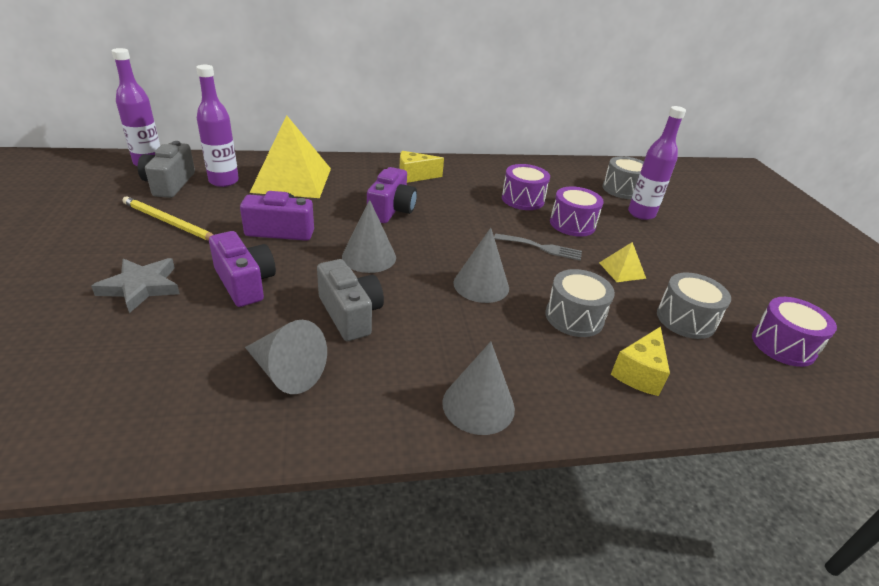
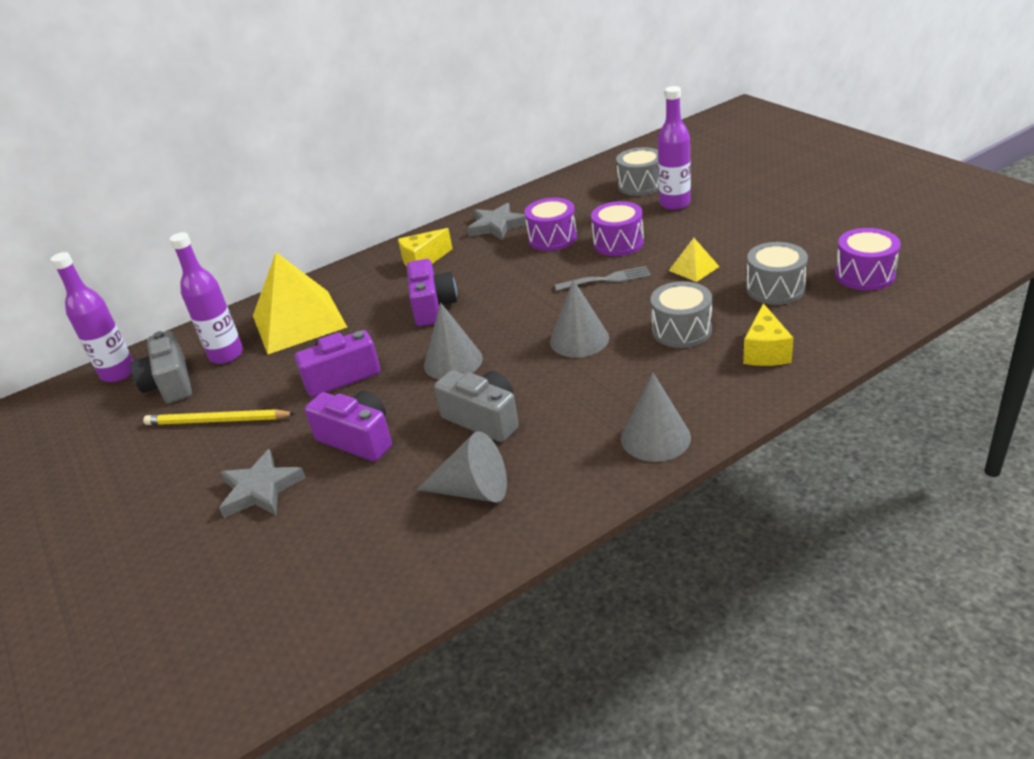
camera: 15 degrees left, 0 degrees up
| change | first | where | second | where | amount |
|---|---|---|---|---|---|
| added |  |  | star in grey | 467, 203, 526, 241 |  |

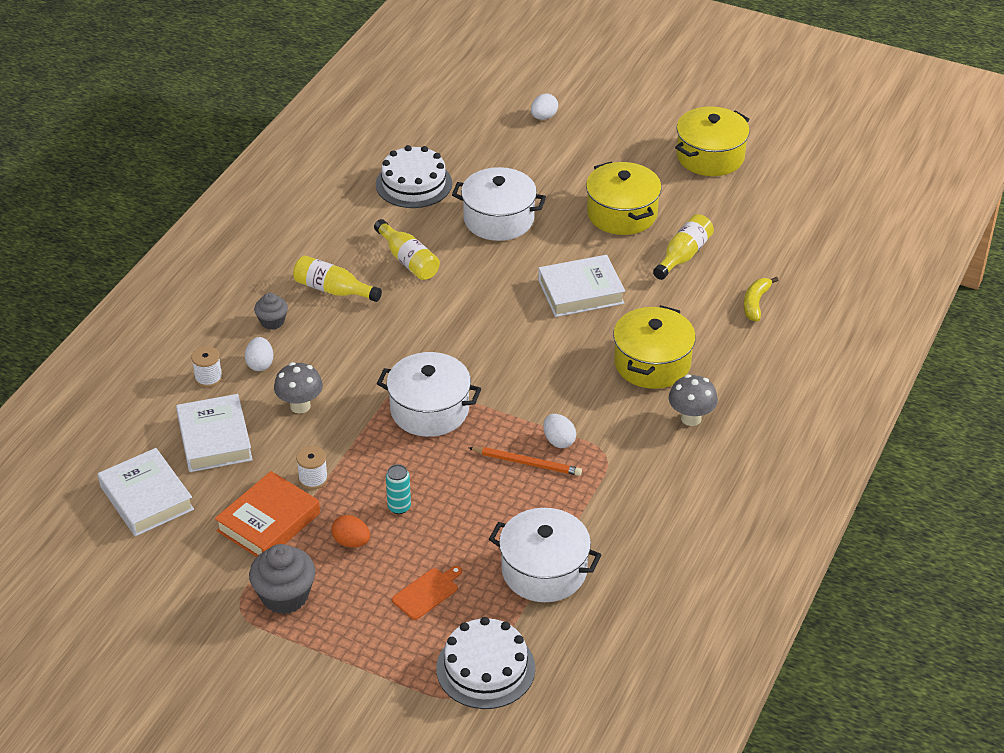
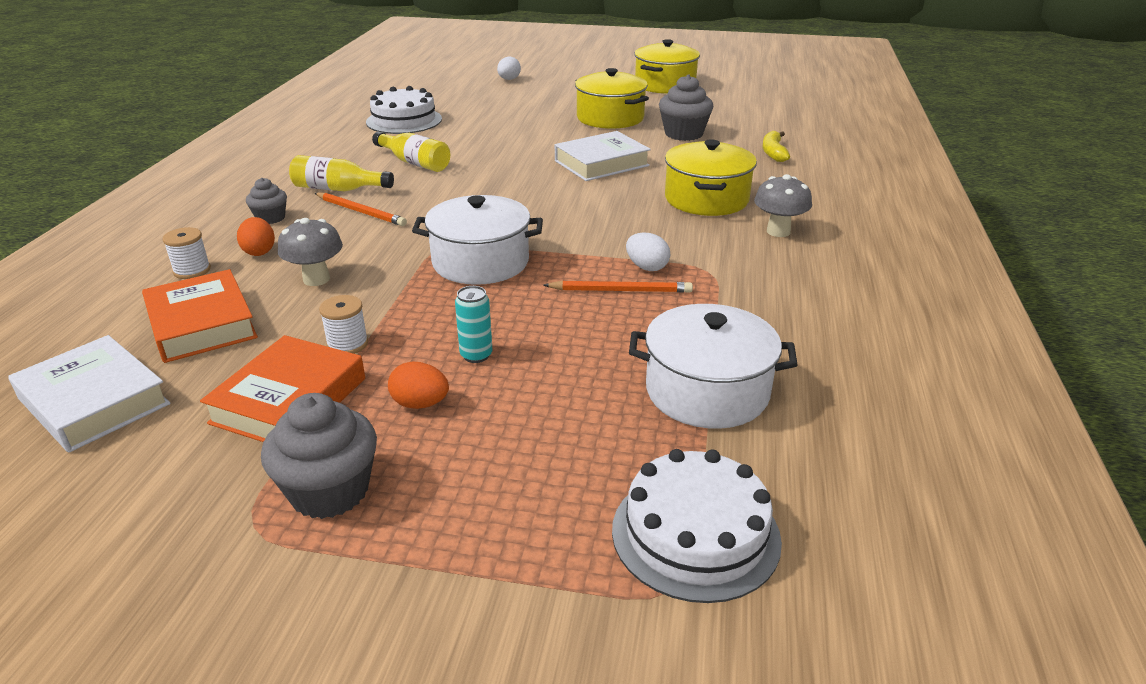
camera: 15 degrees left, 10 degrees down
| change | first | where | second | where | amount |
|---|---|---|---|---|---|
| recoloured | book in white | 176, 394, 253, 472 | book in orange | 142, 269, 258, 363 |  |
| recoloured | egg in white | 245, 337, 273, 371 | egg in orange | 237, 217, 275, 256 |  |
| added |  |  | pencil in orange | 315, 192, 407, 226 |  |
| replaced | bottle in yellow | 653, 214, 714, 280 | cupcake in grey | 659, 74, 713, 141 |  |
| removed | cutting board in orange | 392, 566, 462, 620 |  |  |  |
| removed | pot in white | 452, 167, 546, 241 |  |  |  |

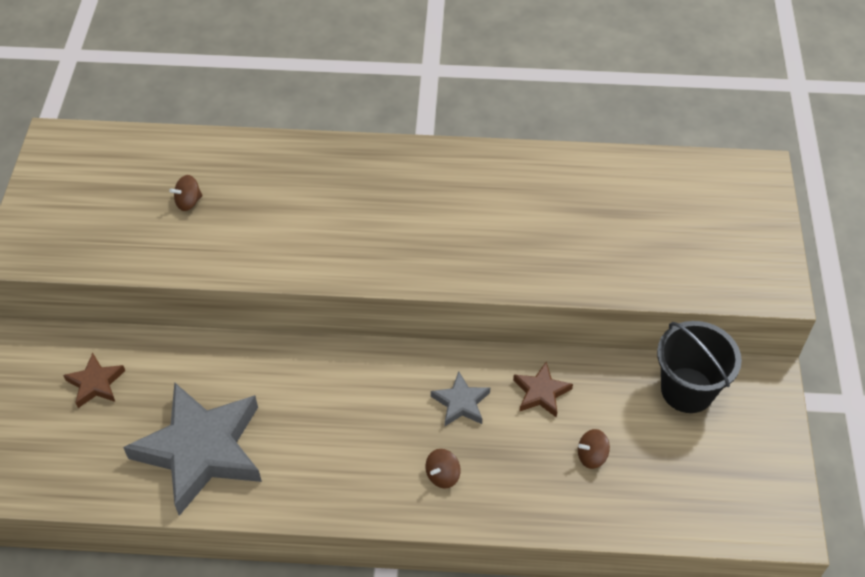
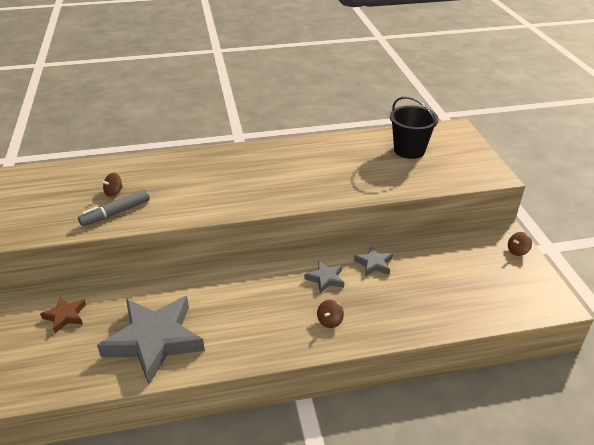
camera: 15 degrees left, 15 degrees down
| change | first | where | second | where | amount |
|---|---|---|---|---|---|
| added |  |  | marker in grey | 78, 189, 150, 226 |  |
| recoloured | star in brown | 513, 362, 573, 417 | star in grey | 354, 245, 393, 276 |  |
| moved | bucket in black | 657, 321, 742, 413 |  | 390, 96, 439, 159 |  |
| moved | spinning top in brown | 578, 429, 610, 469 |  | 508, 232, 532, 256 |  |

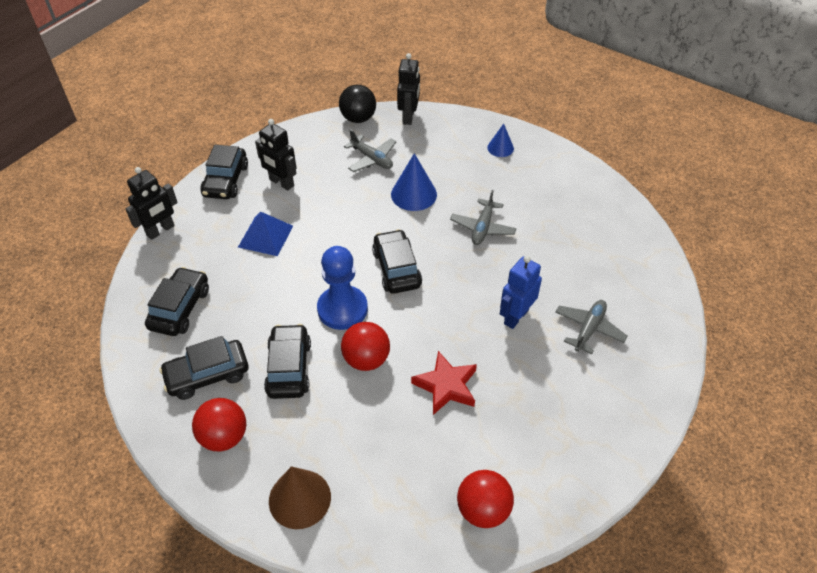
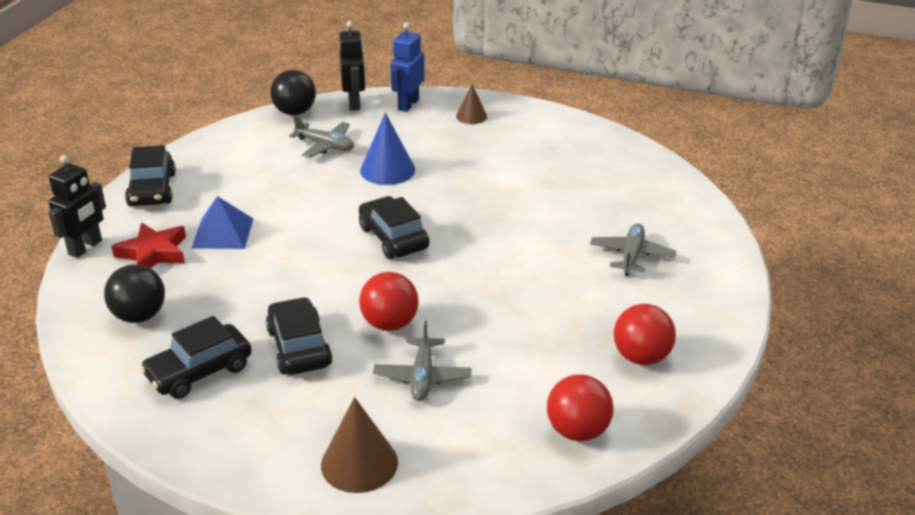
camera: 15 degrees left, 15 degrees down
| change | first | where | second | where | amount |
|---|---|---|---|---|---|
| replaced | car in black | 145, 267, 209, 336 | ball in black | 104, 264, 165, 323 |  |
| moved | star in red | 411, 351, 477, 415 |  | 111, 223, 186, 268 |  |
| moved | plane in grey | 450, 190, 516, 245 |  | 373, 321, 471, 401 |  |
| moved | robot in blue | 500, 256, 542, 329 |  | 390, 22, 425, 112 |  |
| recoloured | cone in blue | 487, 124, 514, 157 | cone in brown | 456, 84, 487, 124 |  |
| moved | ball in red | 192, 398, 246, 451 |  | 614, 304, 676, 365 |  |
| removed | robot in black | 255, 119, 296, 190 |  |  |  |
| removed | pawn in blue | 317, 246, 368, 330 |  |  |  |

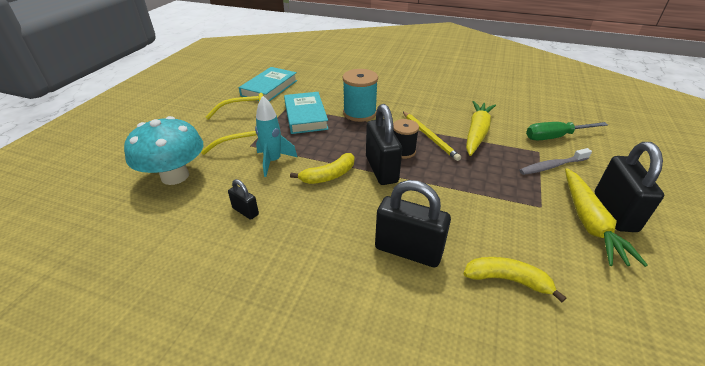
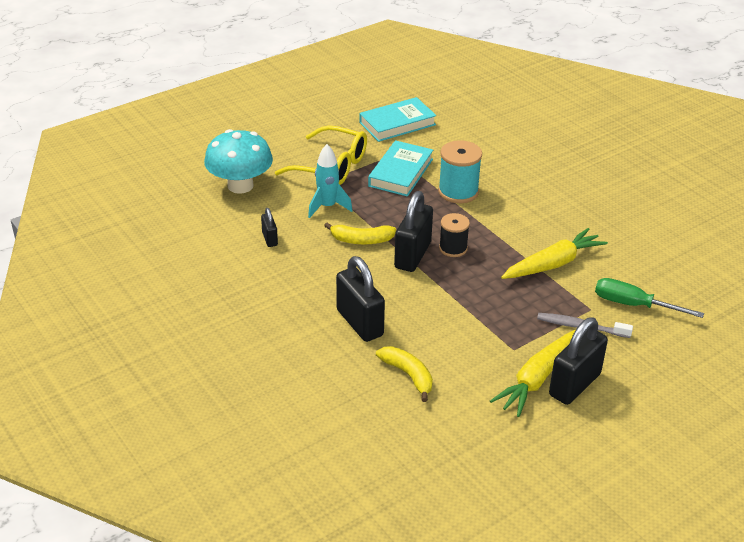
camera: 35 degrees right, 0 degrees up
| change | first | where | second | where | amount |
|---|---|---|---|---|---|
| removed | pencil in yellow | 403, 112, 461, 161 |  |  |  |

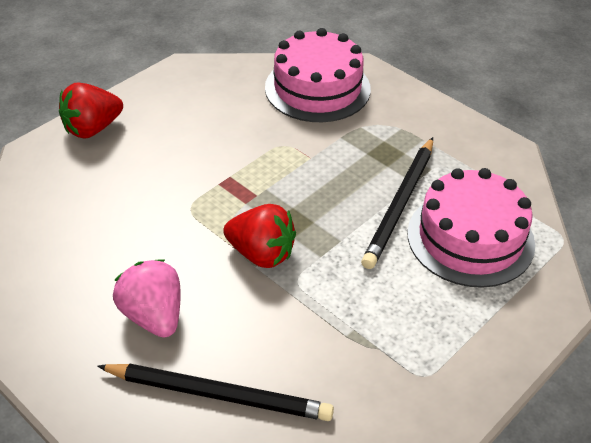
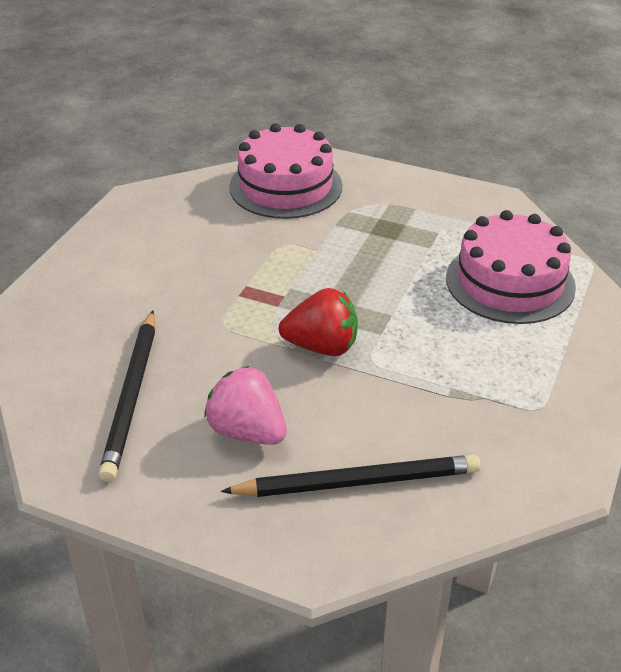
camera: 20 degrees left, 5 degrees down
| change | first | where | second | where | amount |
|---|---|---|---|---|---|
| moved | pencil in black | 361, 137, 433, 269 |  | 98, 310, 155, 482 |  |
| removed | strawberry in red | 59, 82, 123, 139 |  |  |  |

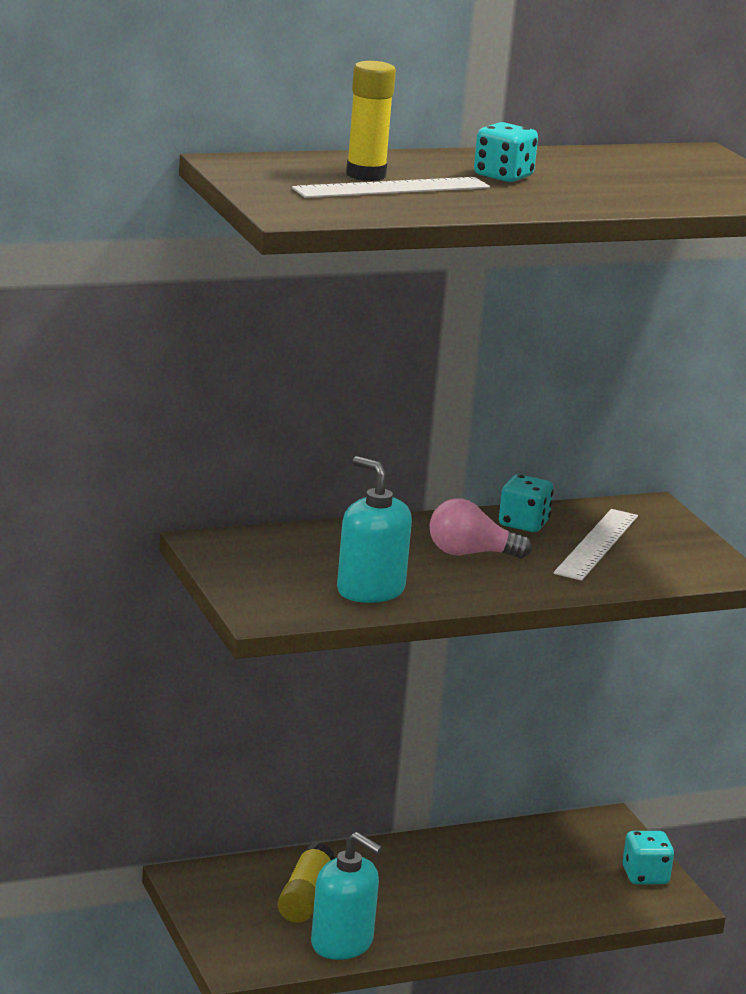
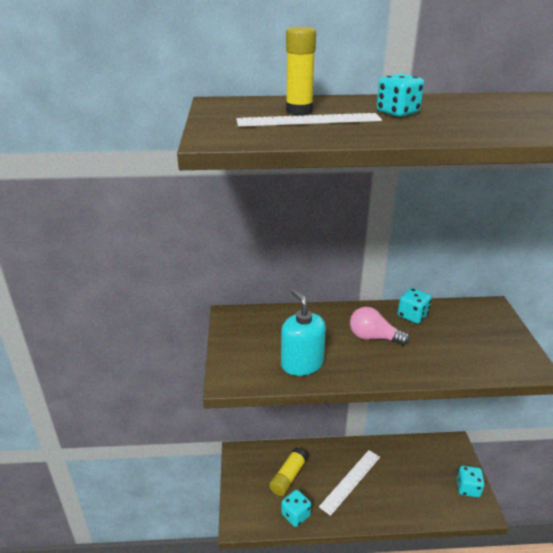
camera: 20 degrees right, 10 degrees up
| change | first | where | second | where | amount |
|---|---|---|---|---|---|
| replaced | soap dispenser in turquoise | 311, 832, 382, 960 | dice in turquoise | 281, 490, 311, 527 |  |
| moved | ruler in white | 554, 509, 638, 581 |  | 319, 450, 380, 516 |  |

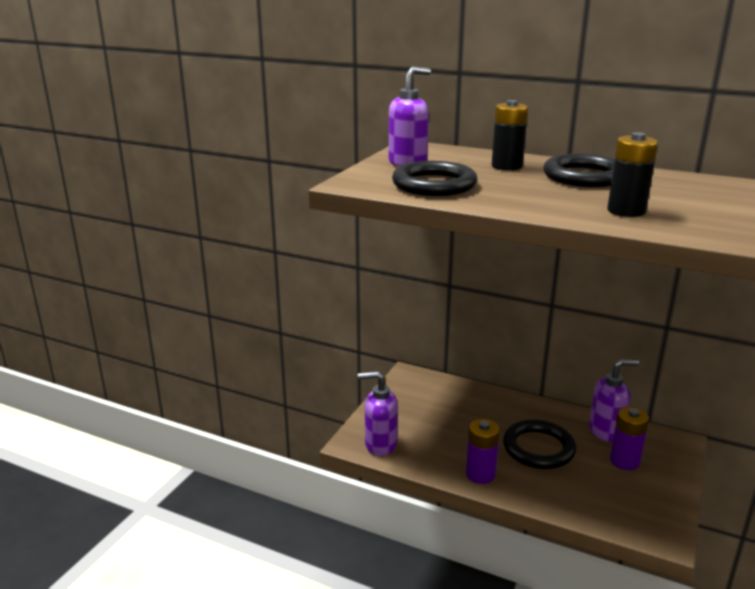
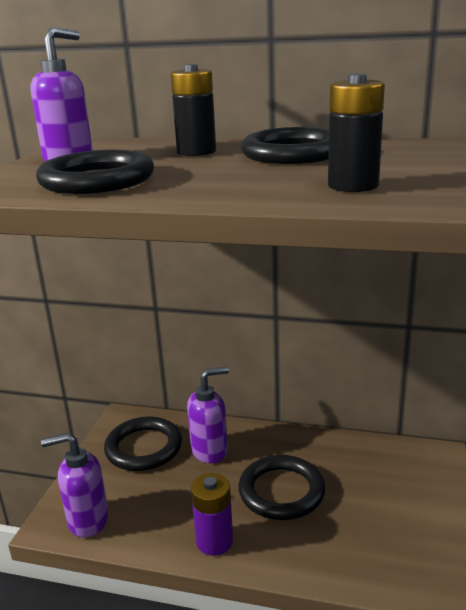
camera: 10 degrees left, 0 degrees up
| change | first | where | second | where | amount |
|---|---|---|---|---|---|
| added |  |  | ring in black | 104, 417, 182, 471 |  |
| moved | soap dispenser in purple | 589, 359, 639, 442 |  | 187, 366, 229, 463 |  |
| removed | battery in purple | 610, 407, 649, 470 |  |  |  |

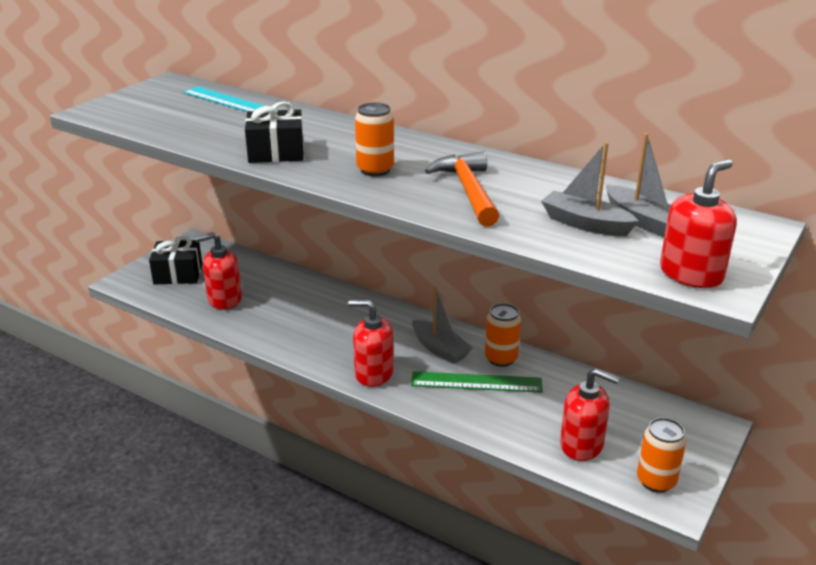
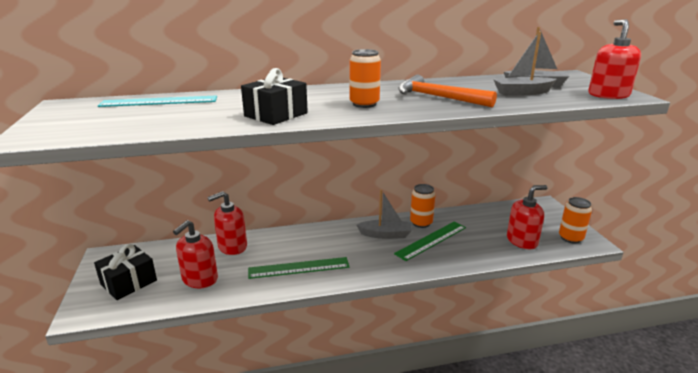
camera: 45 degrees left, 5 degrees down
| change | first | where | second | where | amount |
|---|---|---|---|---|---|
| moved | soap dispenser in red | 348, 300, 394, 387 |  | 207, 191, 247, 255 |  |
| added |  |  | ruler in green | 248, 257, 349, 279 |  |

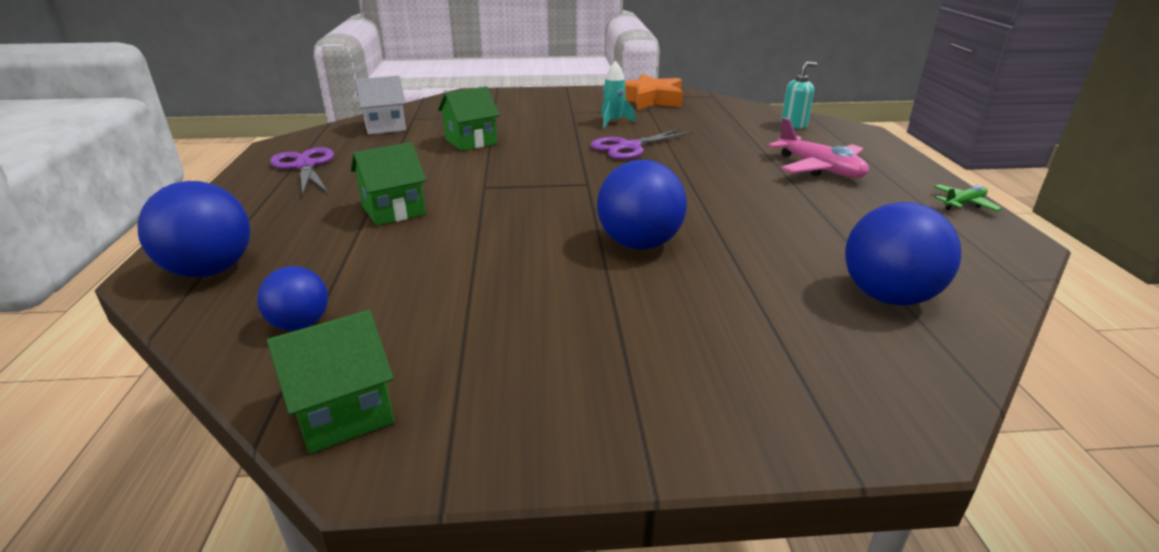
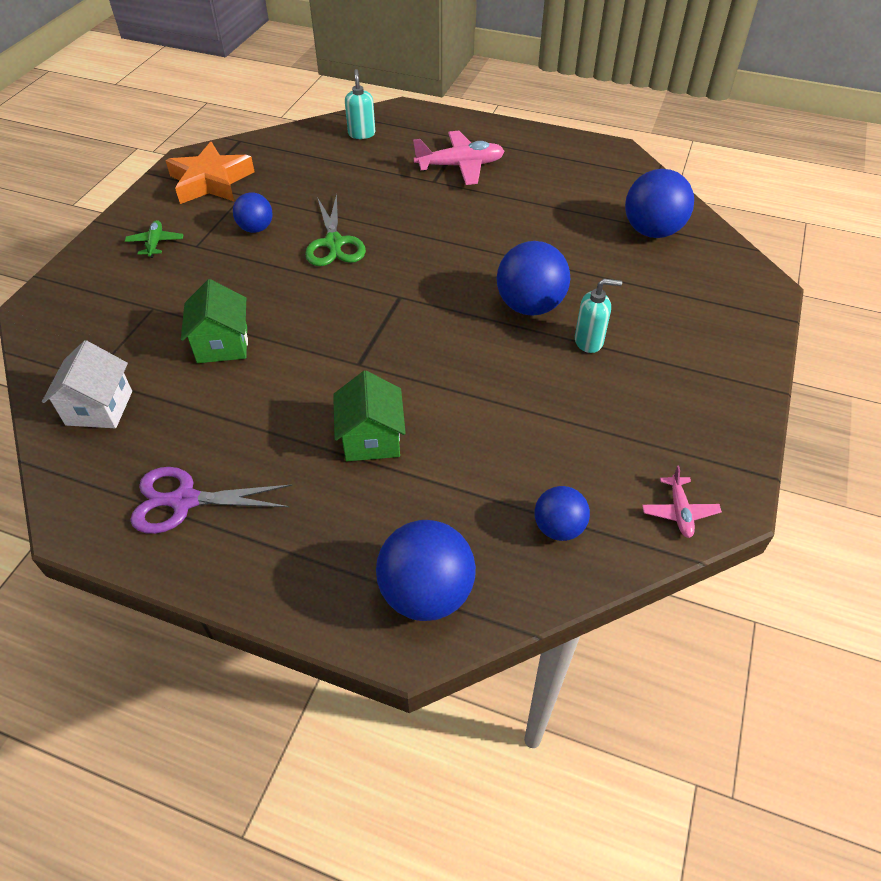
camera: 65 degrees left, 20 degrees up
| change | first | where | second | where | amount |
|---|---|---|---|---|---|
| moved | plane in green | 934, 184, 1002, 211 |  | 125, 220, 183, 258 |  |
| replaced | rocket in turquoise | 601, 61, 636, 129 | ball in blue | 233, 192, 273, 233 |  |
| recoloured | scissors in purple | 591, 129, 693, 160 | scissors in green | 305, 194, 366, 266 |  |
| added |  |  | soap dispenser in turquoise | 575, 279, 622, 353 |  |
| replaced | house in green | 266, 310, 394, 454 | plane in pink | 642, 466, 722, 538 |  |

